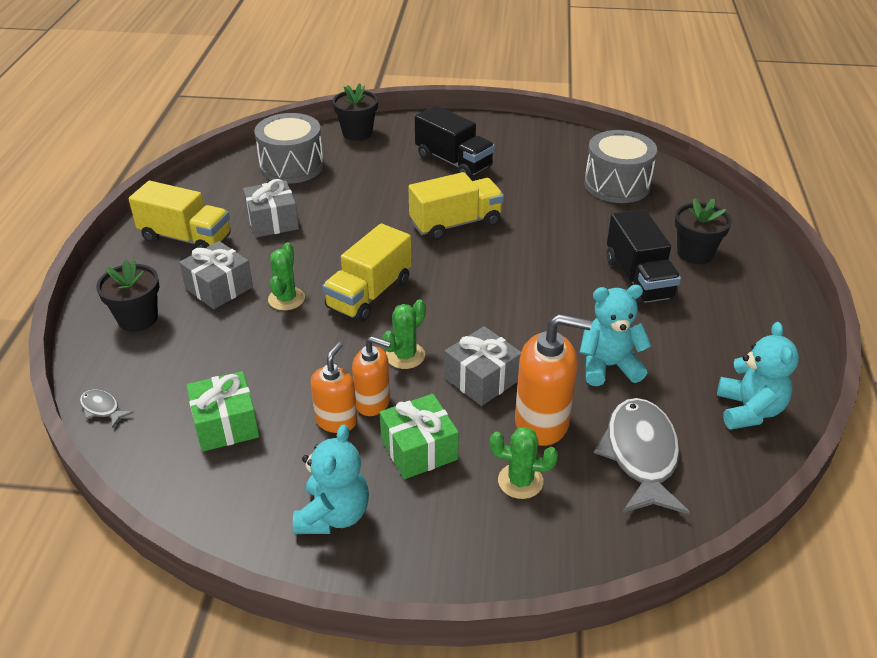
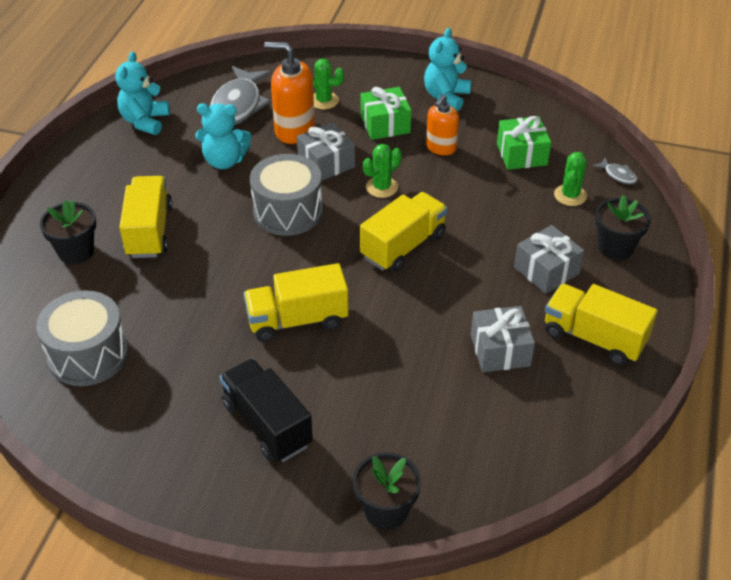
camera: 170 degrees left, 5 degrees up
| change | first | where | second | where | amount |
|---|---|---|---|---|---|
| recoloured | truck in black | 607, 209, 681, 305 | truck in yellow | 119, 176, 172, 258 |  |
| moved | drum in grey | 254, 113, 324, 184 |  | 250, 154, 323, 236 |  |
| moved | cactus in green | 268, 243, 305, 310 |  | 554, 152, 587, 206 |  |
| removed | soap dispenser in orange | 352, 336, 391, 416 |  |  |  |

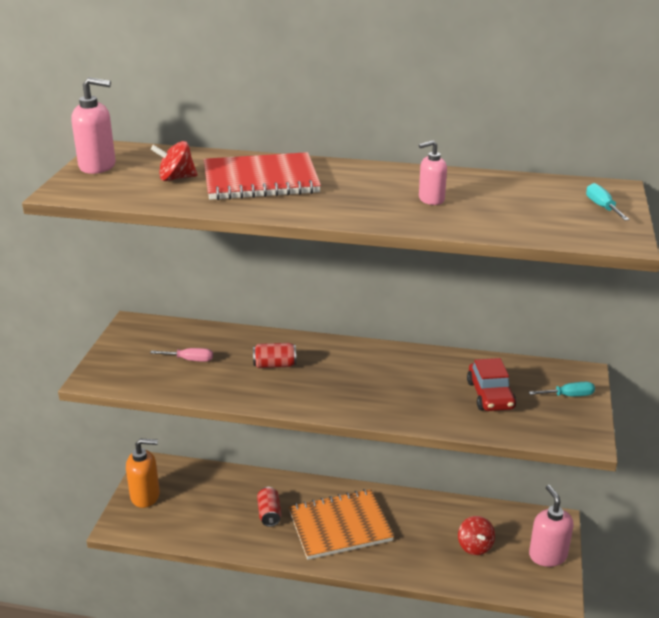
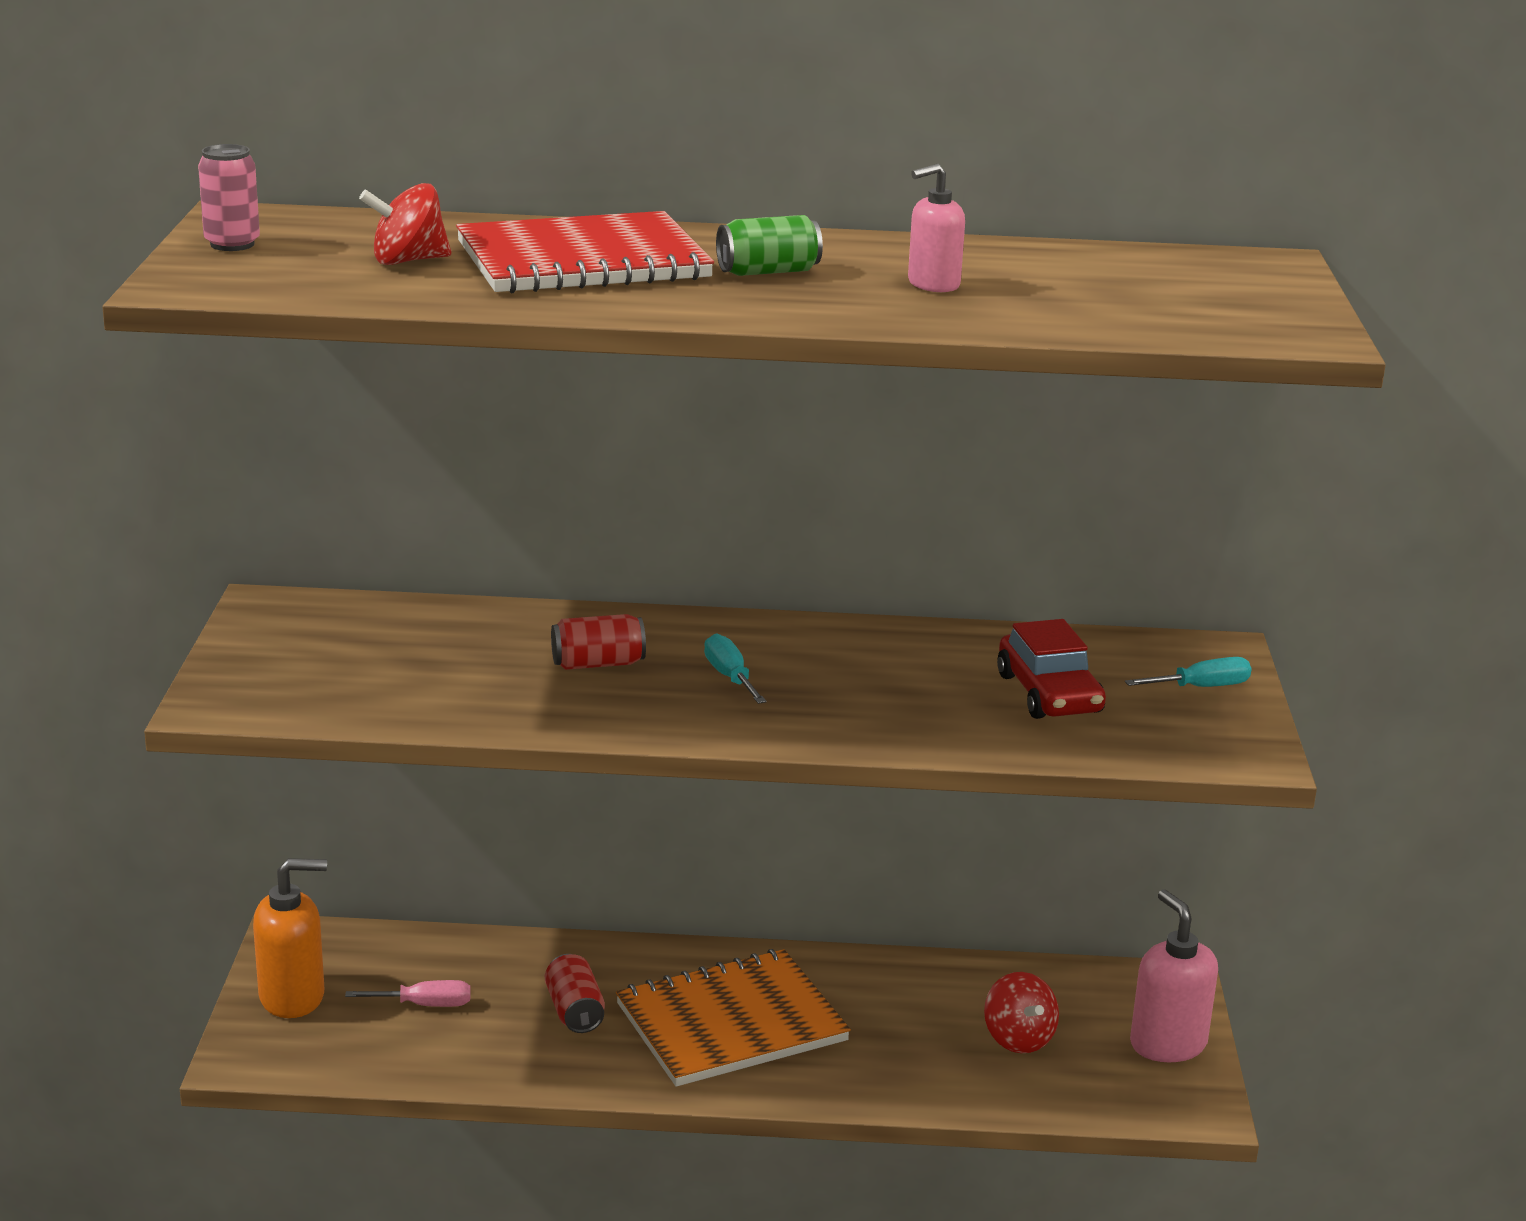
camera: 10 degrees left, 5 degrees down
| change | first | where | second | where | amount |
|---|---|---|---|---|---|
| replaced | soap dispenser in pink | 71, 77, 116, 174 | can in pink | 198, 144, 260, 251 |  |
| moved | screwdriver in pink | 150, 348, 213, 362 |  | 345, 980, 471, 1007 |  |
| moved | screwdriver in turquoise | 586, 183, 630, 220 |  | 704, 633, 767, 704 |  |
| added |  |  | can in green | 716, 215, 823, 276 |  |

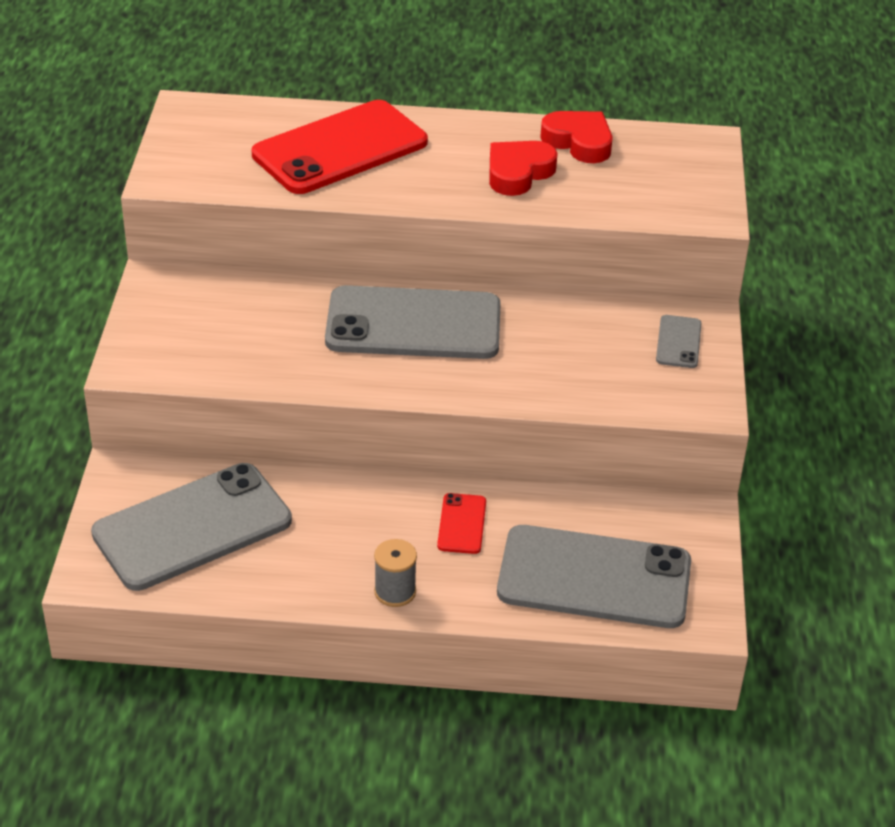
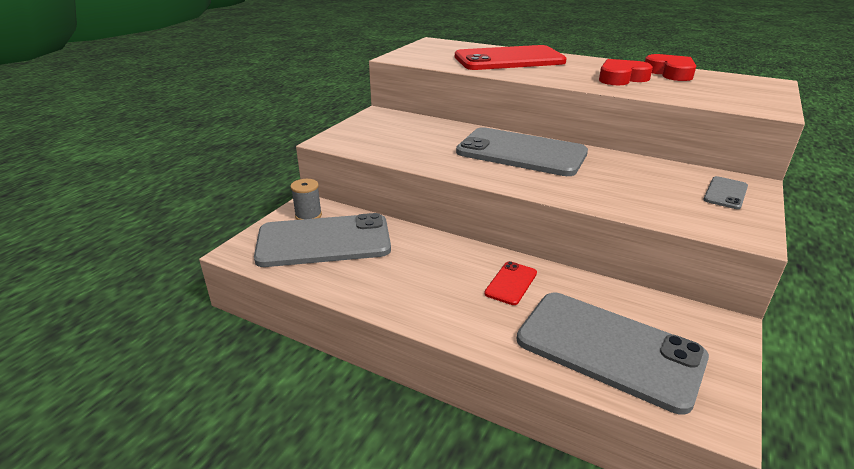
camera: 25 degrees right, 10 degrees down
| change | first | where | second | where | amount |
|---|---|---|---|---|---|
| moved | spool in grey | 374, 539, 417, 607 |  | 291, 179, 322, 220 |  |

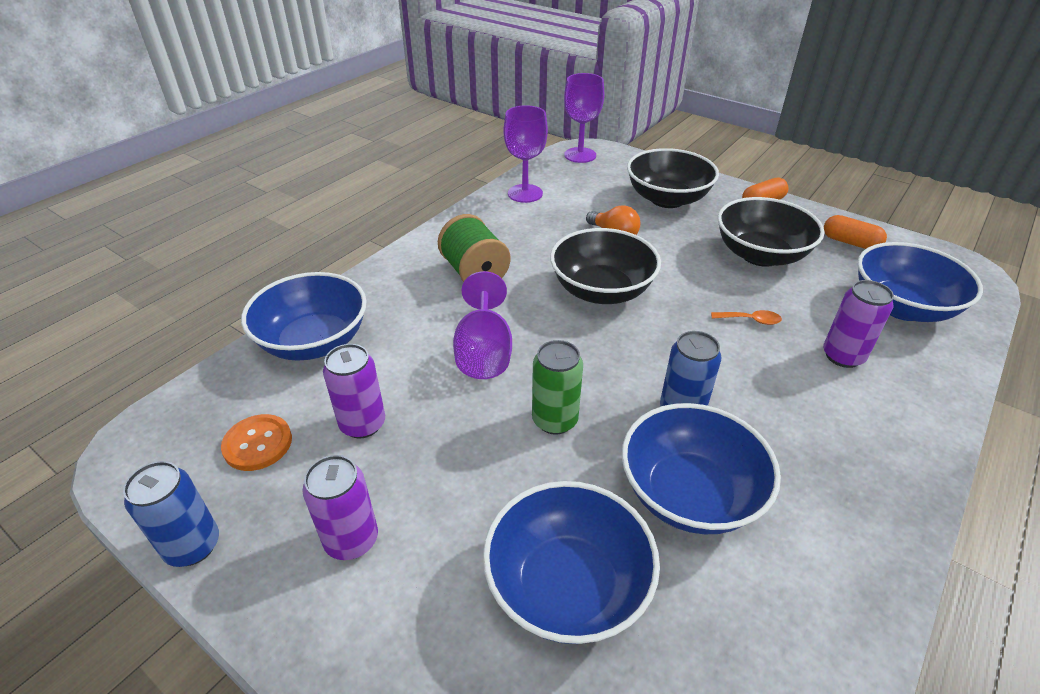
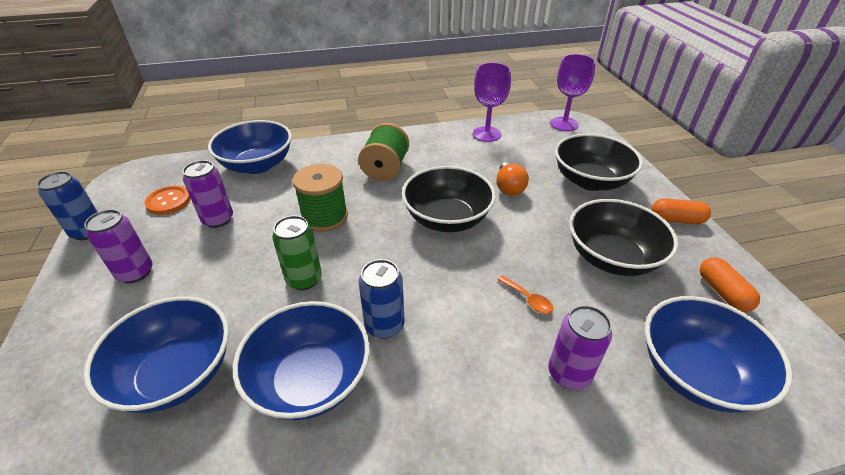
camera: 40 degrees right, 0 degrees up
| change | first | where | second | where | amount |
|---|---|---|---|---|---|
| replaced | goblet in purple | 453, 271, 512, 379 | spool in green | 293, 164, 348, 232 |  |

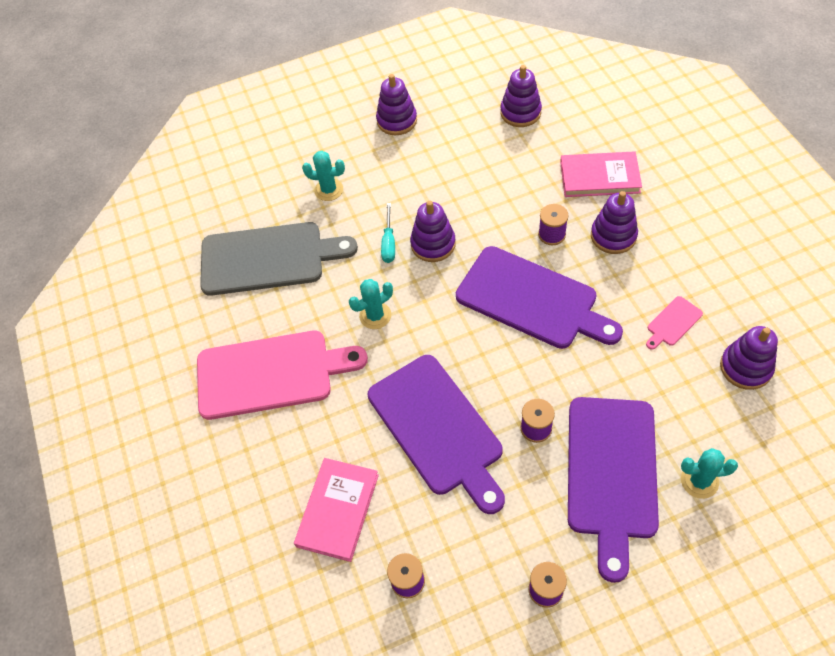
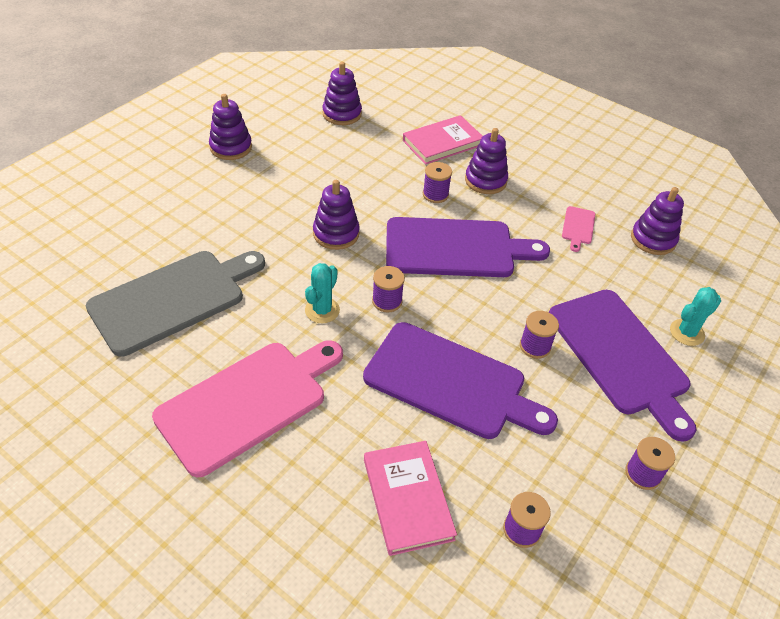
camera: 40 degrees left, 10 degrees down
| change | first | where | second | where | amount |
|---|---|---|---|---|---|
| added |  |  | spool in purple | 372, 266, 405, 313 |  |
| removed | cactus in turquoise | 302, 151, 345, 201 |  |  |  |
| removed | screwdriver in turquoise | 381, 203, 395, 263 |  |  |  |

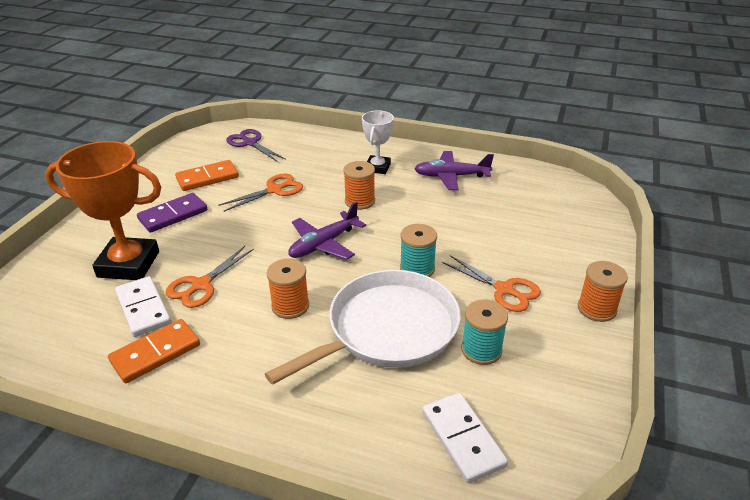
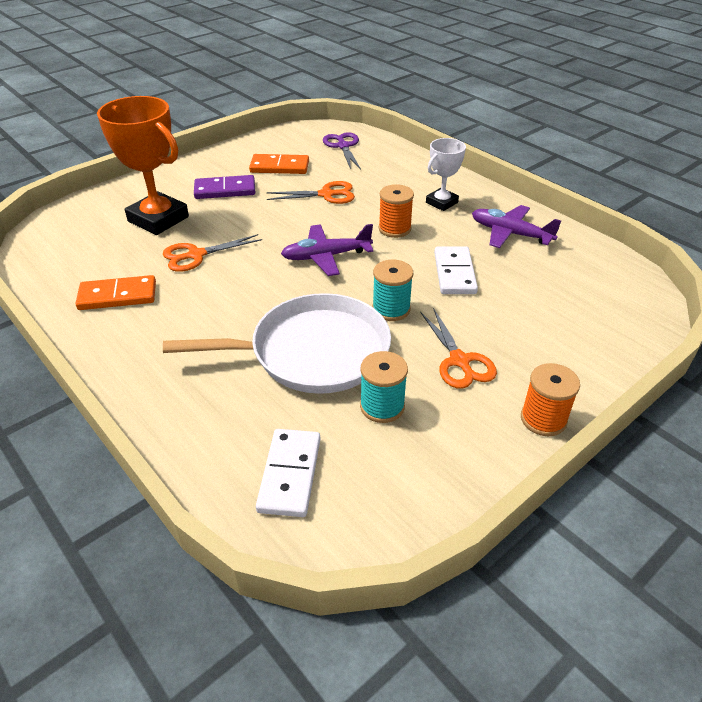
camera: 30 degrees right, 5 degrees up
| change | first | where | second | where | amount |
|---|---|---|---|---|---|
| moved | domino in white | 115, 276, 171, 337 |  | 434, 247, 478, 294 |  |
| removed | spool in orange | 267, 259, 309, 319 |  |  |  |

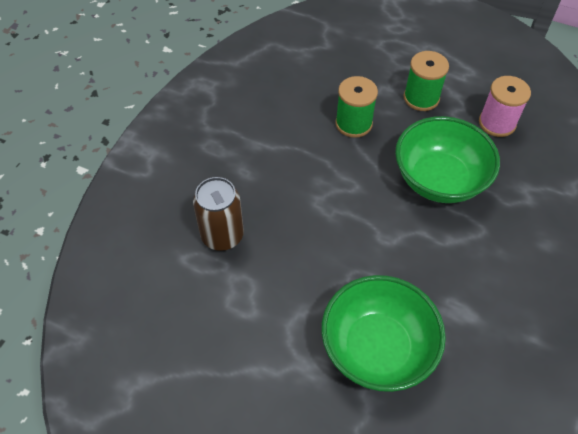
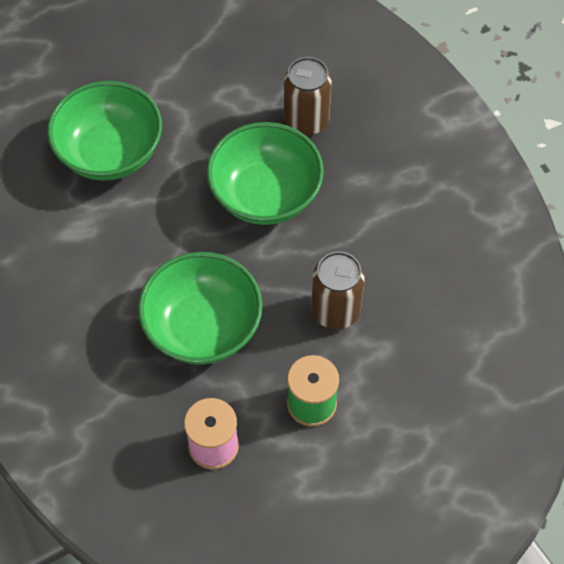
camera: 130 degrees right, 5 degrees up
| change | first | where | second | where | amount |
|---|---|---|---|---|---|
| added |  |  | bowl in green | 207, 122, 324, 225 |  |
| replaced | spool in green | 335, 76, 378, 138 | can in brown | 311, 252, 365, 330 |  |

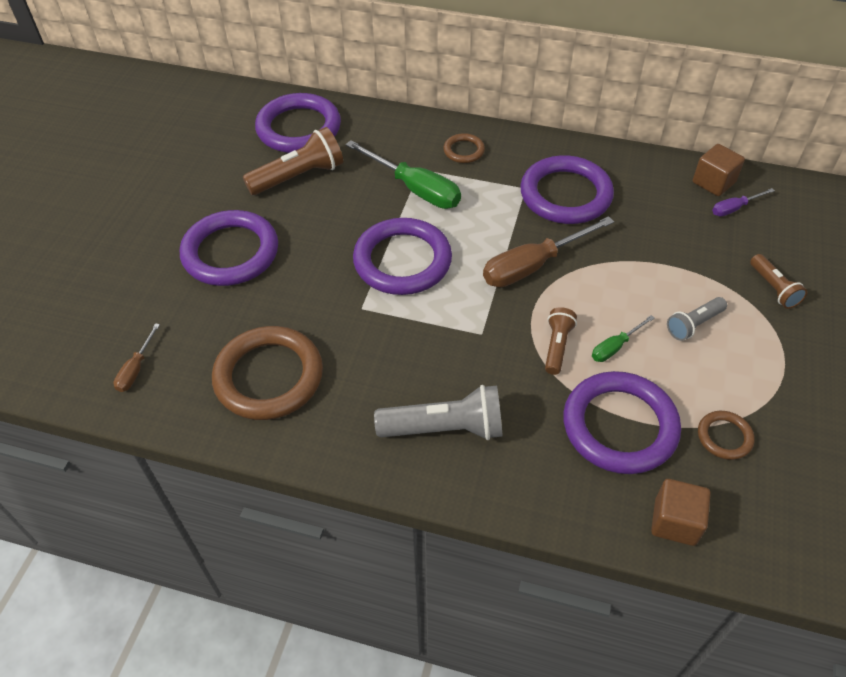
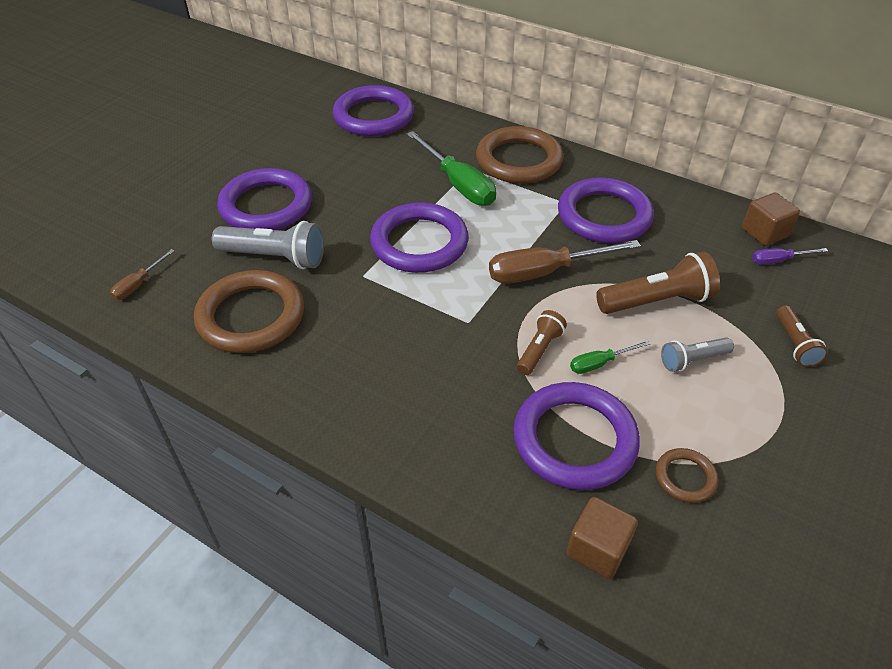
camera: 15 degrees right, 5 degrees down
| change | first | where | second | where | amount |
|---|---|---|---|---|---|
| moved | flashlight in grey | 374, 385, 503, 440 |  | 212, 221, 324, 269 |  |
| resized | ring in brown | 443, 133, 485, 163 |  | 476, 126, 563, 184 | x2.12 |
| moved | flashlight in brown | 243, 127, 343, 195 |  | 596, 252, 720, 314 |  |

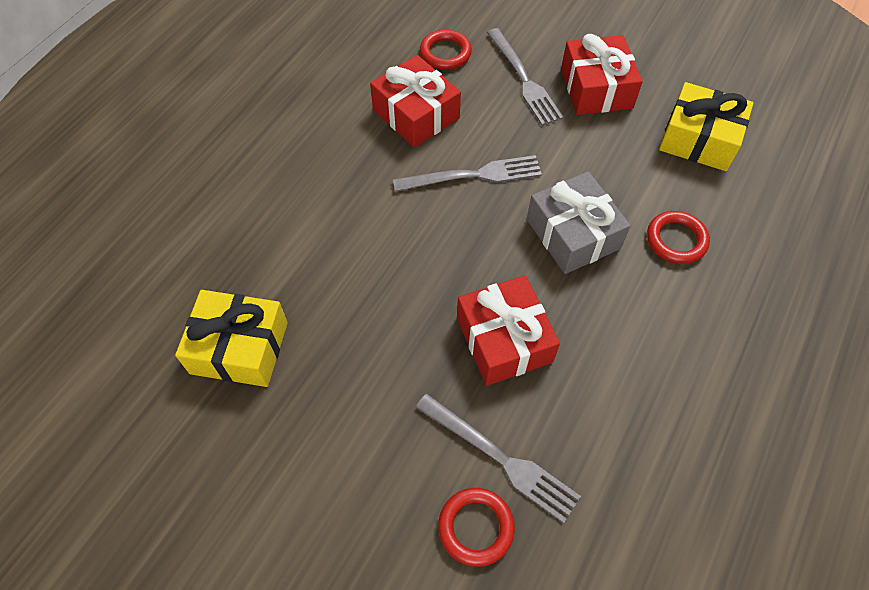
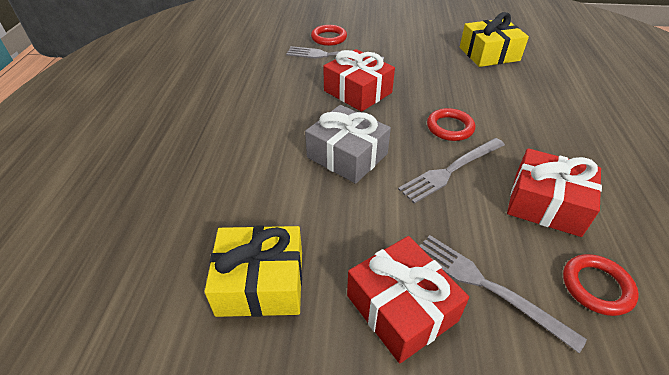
camera: 155 degrees right, 15 degrees down
| change | first | where | second | where | amount |
|---|---|---|---|---|---|
| moved | ring in red | 647, 211, 710, 264 |  | 427, 108, 475, 141 |  |

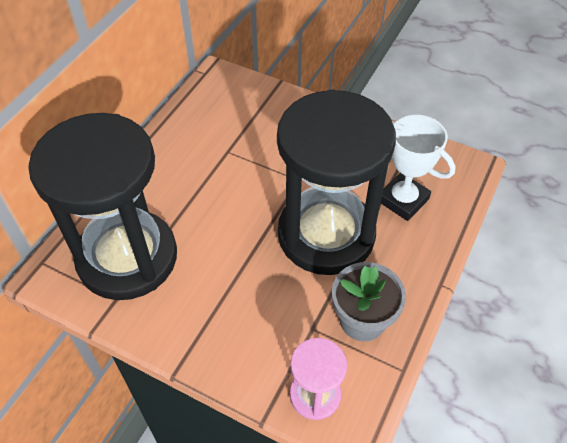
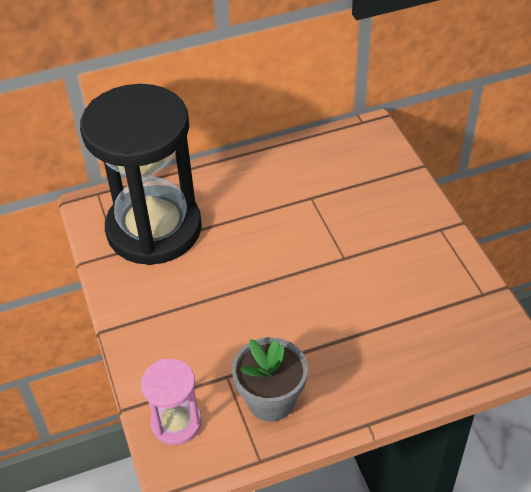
camera: 45 degrees right, 5 degrees down
| change | first | where | second | where | amount |
|---|---|---|---|---|---|
| removed | hourglass in black | 277, 89, 396, 275 |  |  |  |
| removed | trophy in white | 381, 115, 456, 221 |  |  |  |

